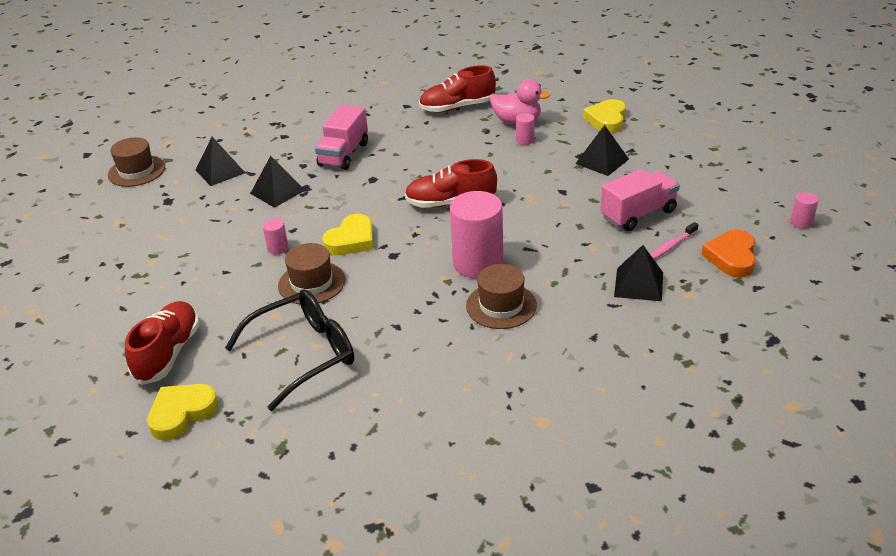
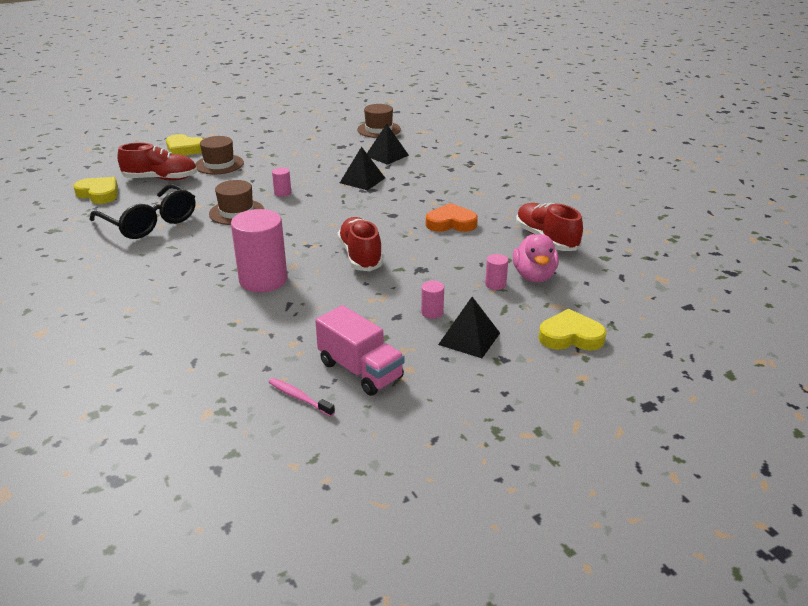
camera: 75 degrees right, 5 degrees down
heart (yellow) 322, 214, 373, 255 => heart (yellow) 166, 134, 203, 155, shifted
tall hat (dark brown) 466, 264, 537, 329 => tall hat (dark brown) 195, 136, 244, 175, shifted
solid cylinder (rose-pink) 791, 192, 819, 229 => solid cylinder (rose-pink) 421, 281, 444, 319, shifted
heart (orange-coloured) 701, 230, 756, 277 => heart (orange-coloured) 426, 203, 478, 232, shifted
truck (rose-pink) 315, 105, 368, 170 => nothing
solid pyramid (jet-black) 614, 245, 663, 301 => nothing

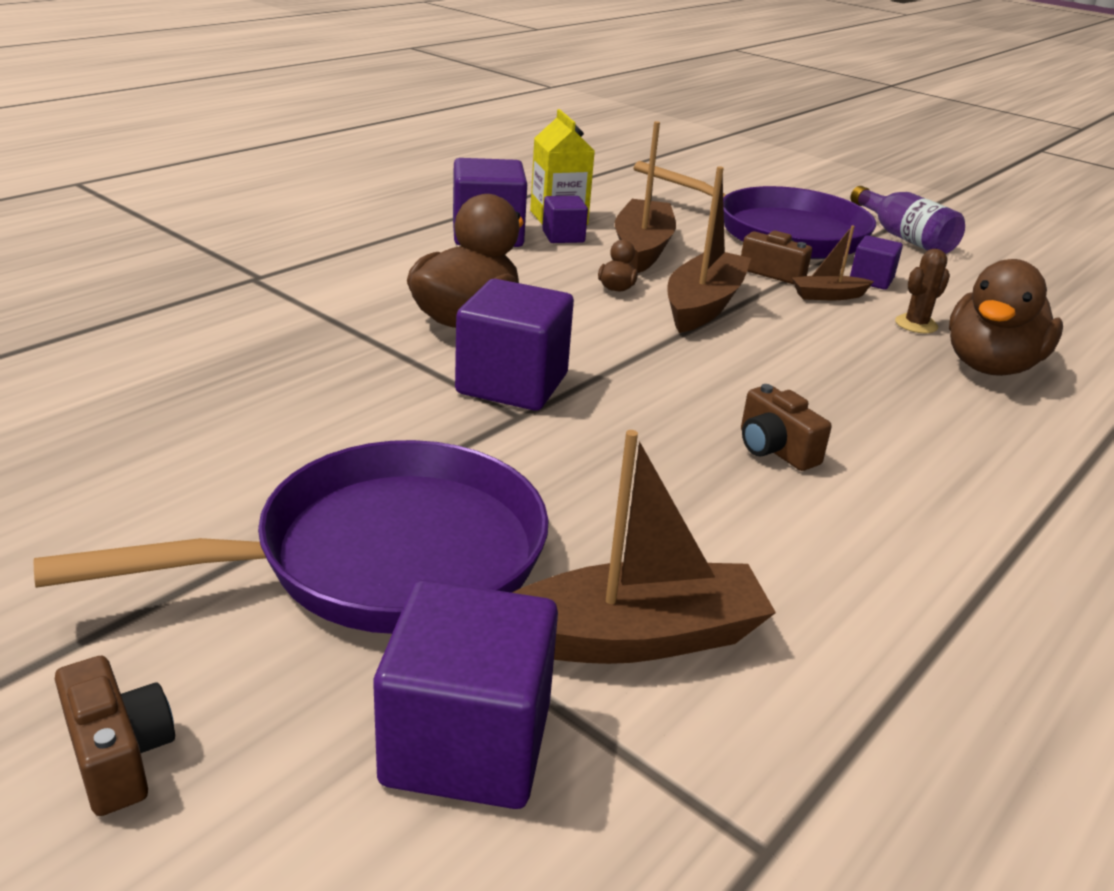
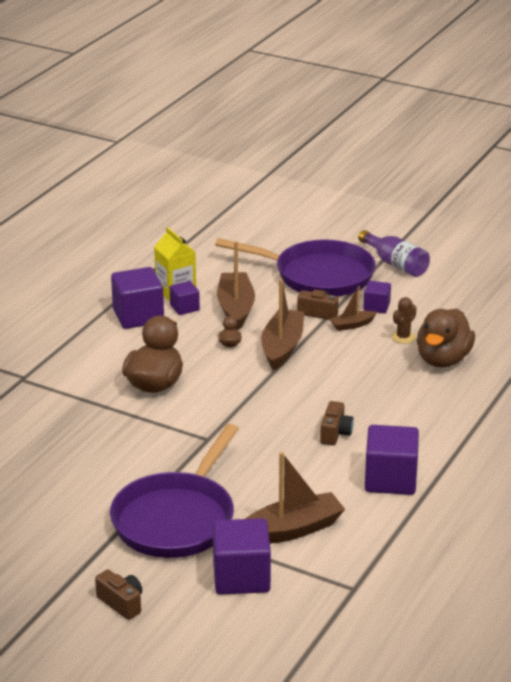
camera: 10 degrees left, 0 degrees up
skillet (violet) 34, 440, 549, 634 => skillet (violet) 110, 424, 239, 558, 150 degrees clockwise
compact camera (dark brown) 741, 384, 832, 471 => compact camera (dark brown) 320, 401, 354, 445, 120 degrees counterclockwise
solid cube (violet) 455, 279, 574, 411 => solid cube (violet) 365, 425, 419, 495, shifted

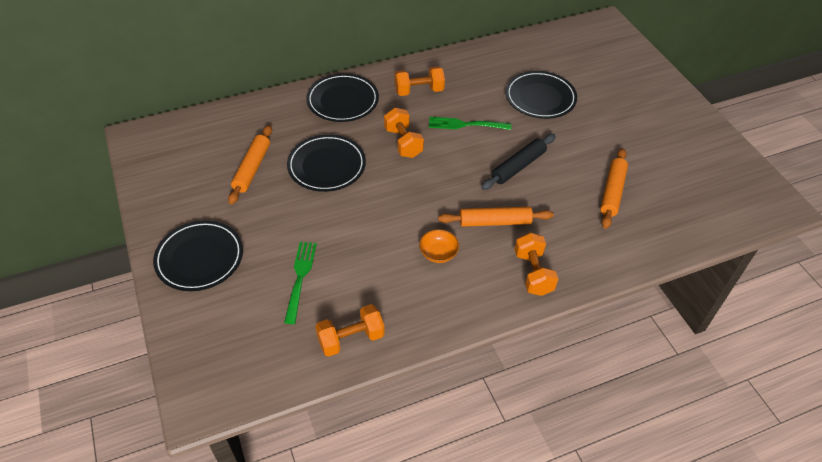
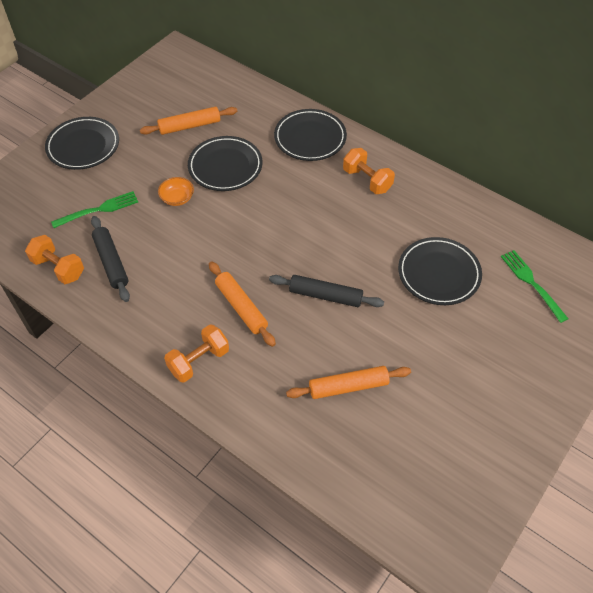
camera: 60 degrees right, 5 degrees up
nothing => rolling pin (jet-black) 91, 216, 130, 302
bowl (orange-coloured) 419, 229, 459, 263 => bowl (orange-coloured) 158, 177, 194, 206, shifted
fork (emerald) 429, 117, 511, 130 => fork (emerald) 501, 250, 569, 323, shifted
hand weight (orange-coloured) 384, 108, 424, 158 => nothing

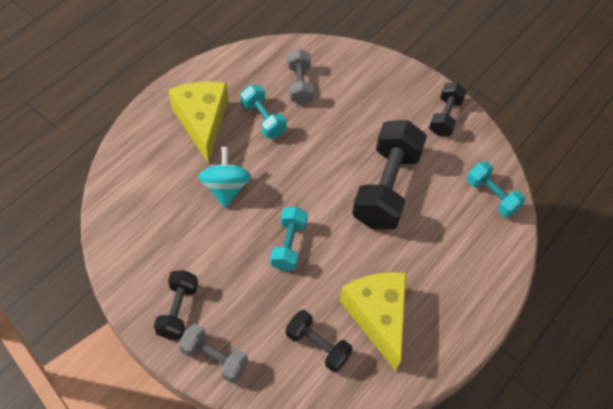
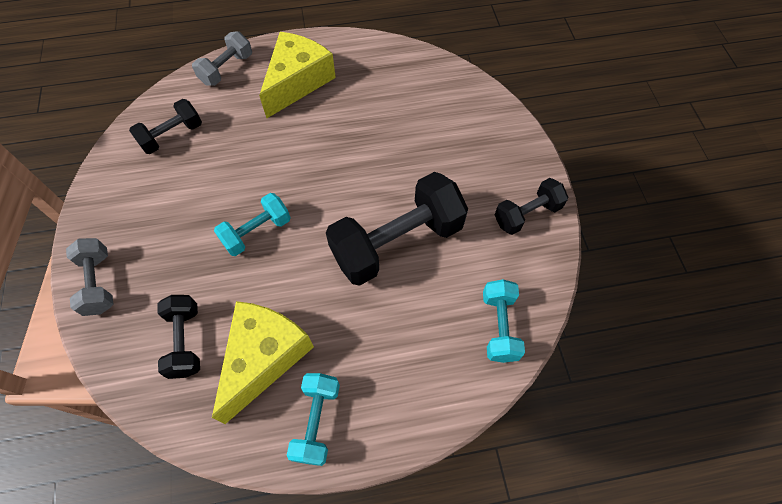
camera: 45 degrees right, 5 degrees up
hand weight (jet-black) 154, 270, 198, 339 => hand weight (jet-black) 129, 99, 202, 154, shifted
hand weight (grey) 287, 49, 314, 105 => hand weight (grey) 192, 31, 252, 86, shifted
hand weight (teal) 241, 85, 287, 138 => hand weight (teal) 287, 373, 340, 466, shifted
spinning top (teal) 198, 147, 251, 208 => nothing

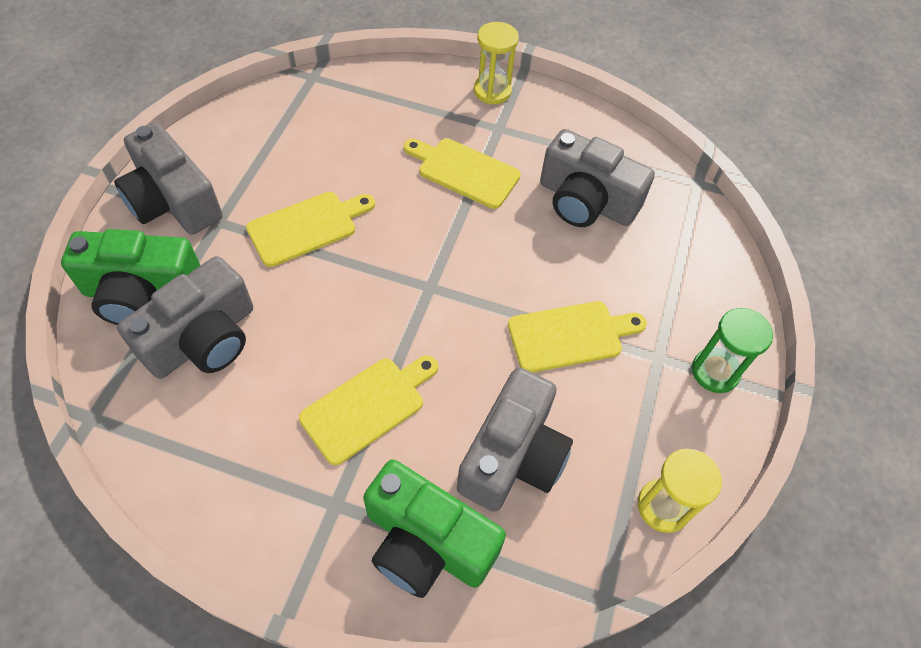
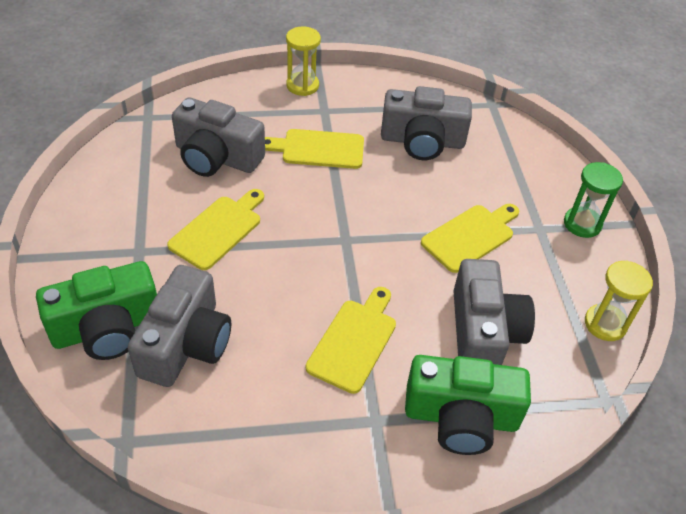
camera: 25 degrees left, 10 degrees down
compact camera (grey) 114, 122, 223, 235 => compact camera (grey) 172, 98, 265, 177, shifted

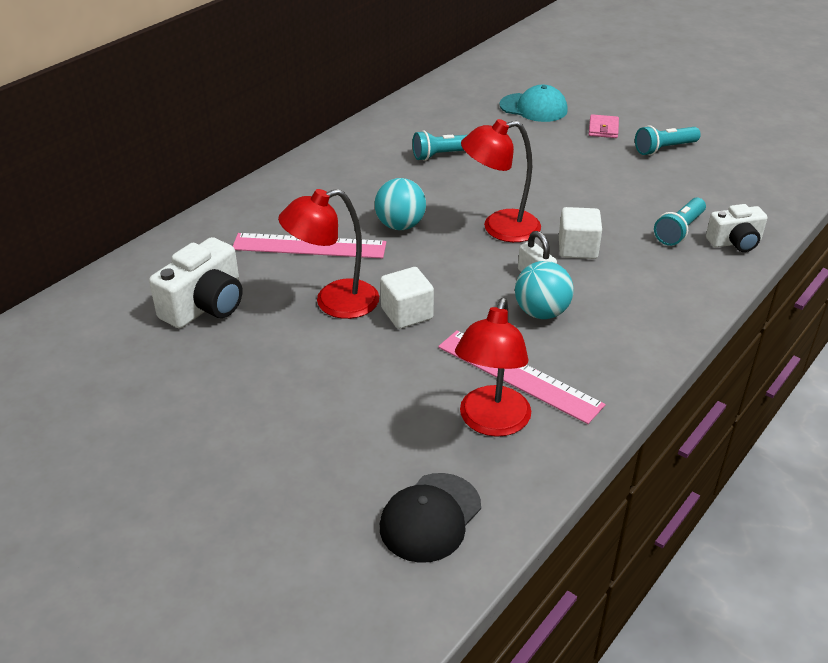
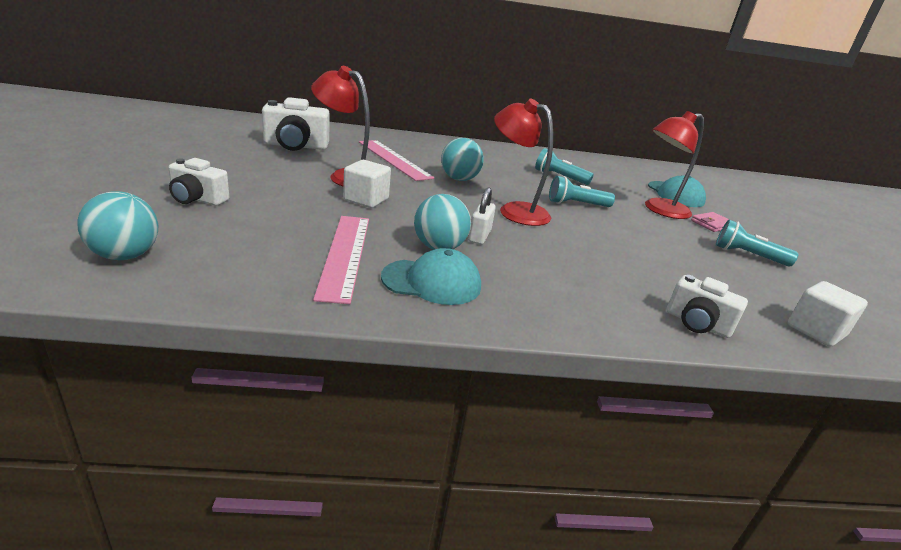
camera: 45 degrees right, 10 degrees down
cap (jet-black) 380, 473, 481, 563 => sphere (teal) 77, 191, 158, 260
nothing => compact camera (pure white) 168, 158, 229, 206
nothing => cap (teal) 381, 248, 481, 305
flashlight (teal) 654, 198, 706, 246 => flashlight (teal) 549, 176, 615, 207, shifted
reading lamp (red) 455, 298, 531, 437 => reading lamp (red) 645, 111, 704, 219, shifted
solid cube (pure white) 559, 207, 602, 259 => solid cube (pure white) 788, 281, 868, 346, shifted

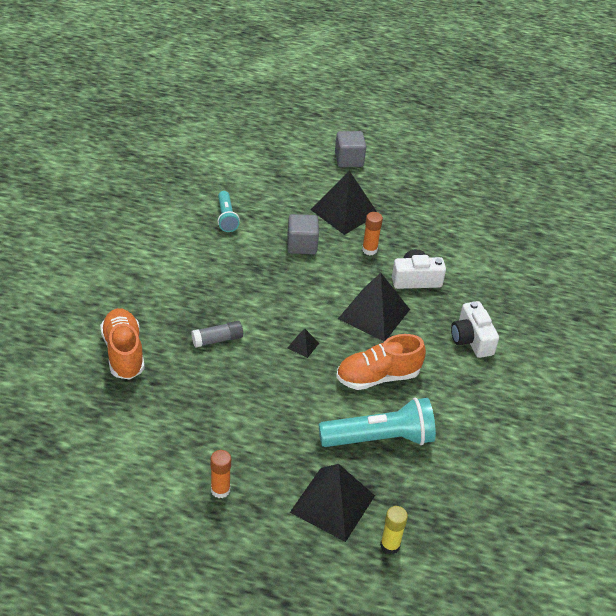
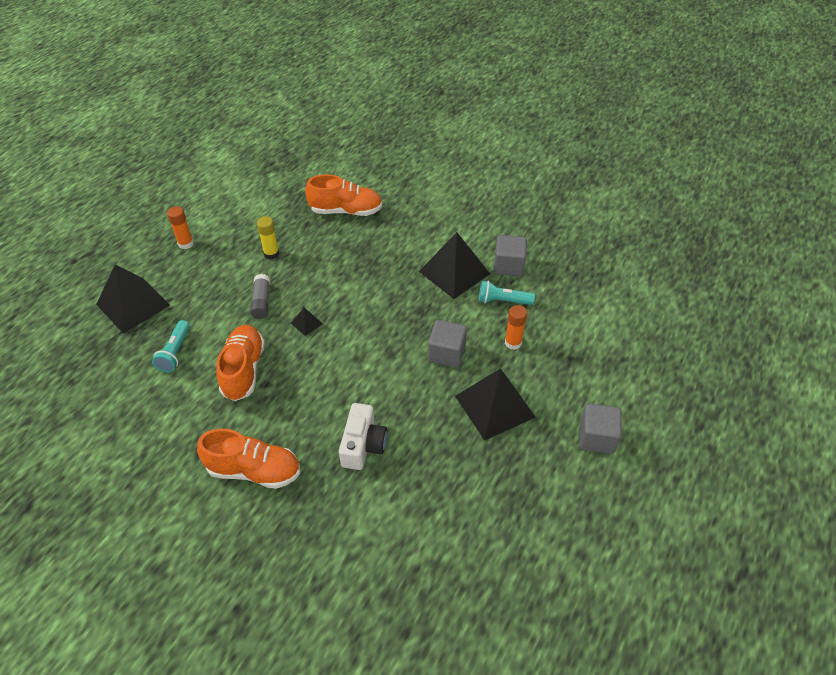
camera: 110 degrees right, 5 degrees up
flashlight (teal) 319, 397, 436, 447 => flashlight (teal) 152, 320, 190, 372, x0.55
compact camera (pure white) 451, 301, 499, 358 => lace-up shoe (orange-coloured) 197, 429, 300, 489
stick of glue (grey) 192, 321, 243, 347 => stick of glue (grey) 250, 274, 270, 319, shifted
stick of glue (yellow) 380, 506, 408, 554 => stick of glue (yellow) 257, 216, 279, 259, shifted
solid pyramid (jet-black) 338, 273, 410, 341 => solid pyramid (jet-black) 419, 232, 490, 299, shifted
nothing => solid cube (grey) 494, 235, 527, 276
stick of glue (orange-coloured) 362, 212, 383, 255 => stick of glue (orange-coloured) 505, 305, 527, 350, shifted

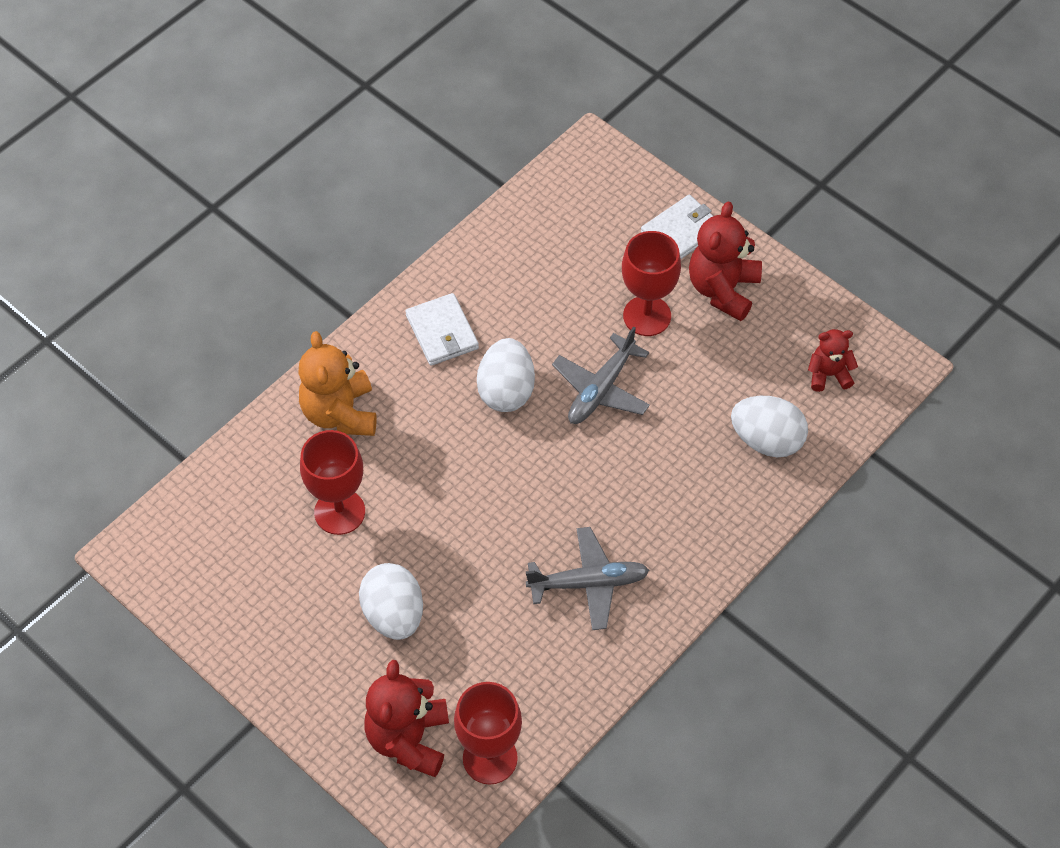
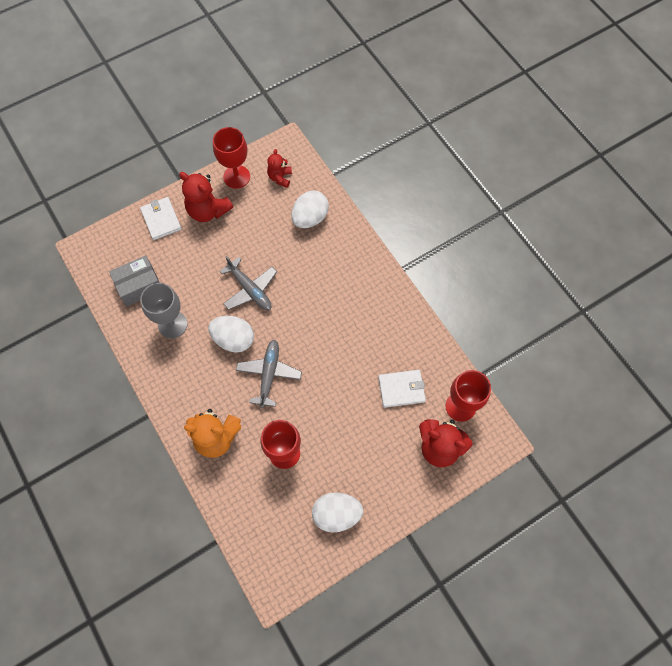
camera: 75 degrees left, 10 degrees up
nothing => package (grey) 109, 255, 160, 306
nothing => wine glass (grey) 140, 283, 187, 338
wine glass (red) 622, 231, 681, 336 => wine glass (red) 213, 127, 250, 189, shifted
plane (grey) 526, 527, 649, 630 => plane (grey) 236, 340, 302, 408, shifted
egg shape (pure white) 359, 563, 423, 640 => egg shape (pure white) 312, 492, 363, 533, shifted
wallet (pure white) 405, 293, 479, 366 => wallet (pure white) 378, 370, 426, 408, shifted

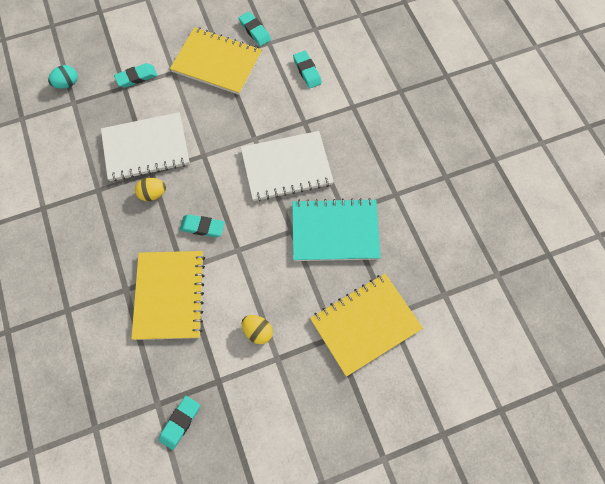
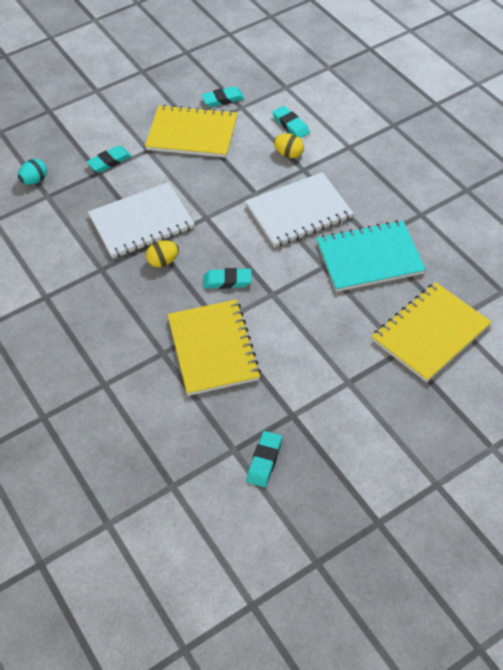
camera: 10 degrees left, 15 degrees down
pencil eraser (teal) 239, 12, 271, 46 => pencil eraser (teal) 201, 86, 245, 107, 60 degrees counterclockwise
egg shape (yellow) 242, 315, 273, 344 => egg shape (yellow) 274, 134, 304, 158, shifted

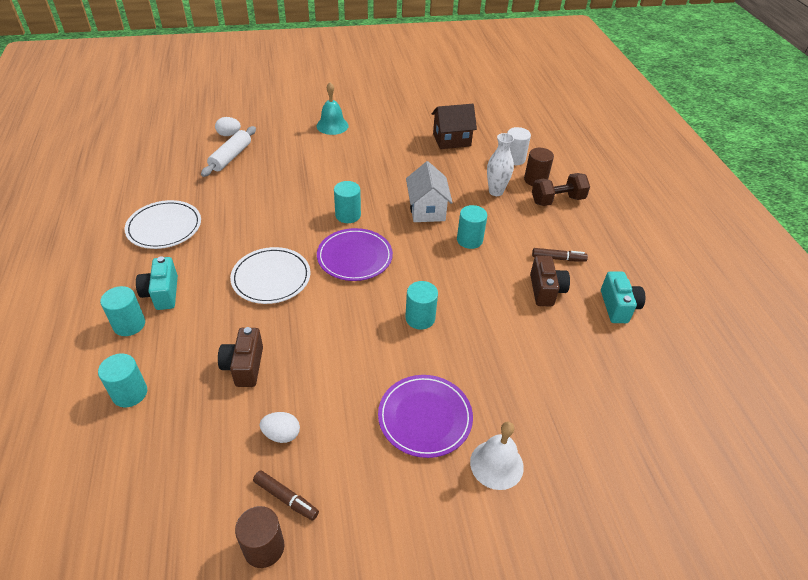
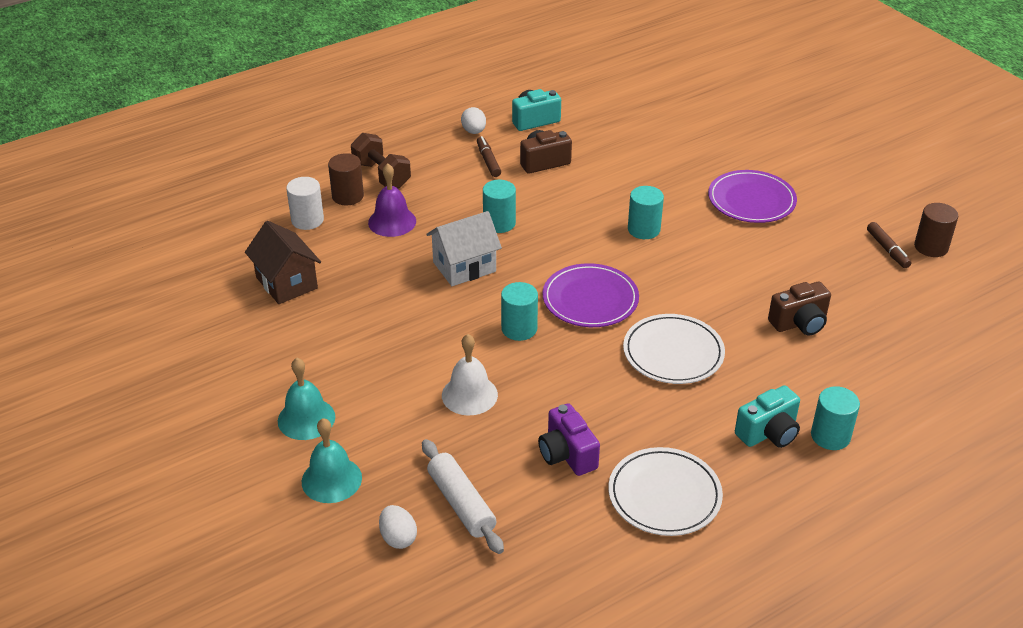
camera: 110 degrees left, 5 degrees down
nothing => bell (teal) 302, 418, 362, 503
vase (pure white) 487, 133, 514, 196 => bell (violet) 368, 163, 416, 237
rolling pin (pure white) 201, 126, 256, 177 => rolling pin (pure white) 422, 439, 504, 554, 60 degrees clockwise
bell (pure white) 470, 422, 524, 490 => bell (pure white) 442, 334, 498, 415, shifted
egg shape (pure white) 260, 412, 300, 443 => egg shape (pure white) 461, 107, 486, 134, shifted
nothing => compact camera (violet) 538, 403, 600, 476
marker pen (dark brown) 253, 470, 319, 521 => marker pen (dark brown) 867, 222, 912, 268, 150 degrees clockwise
solid cylinder (teal) 98, 353, 147, 407 => nothing

